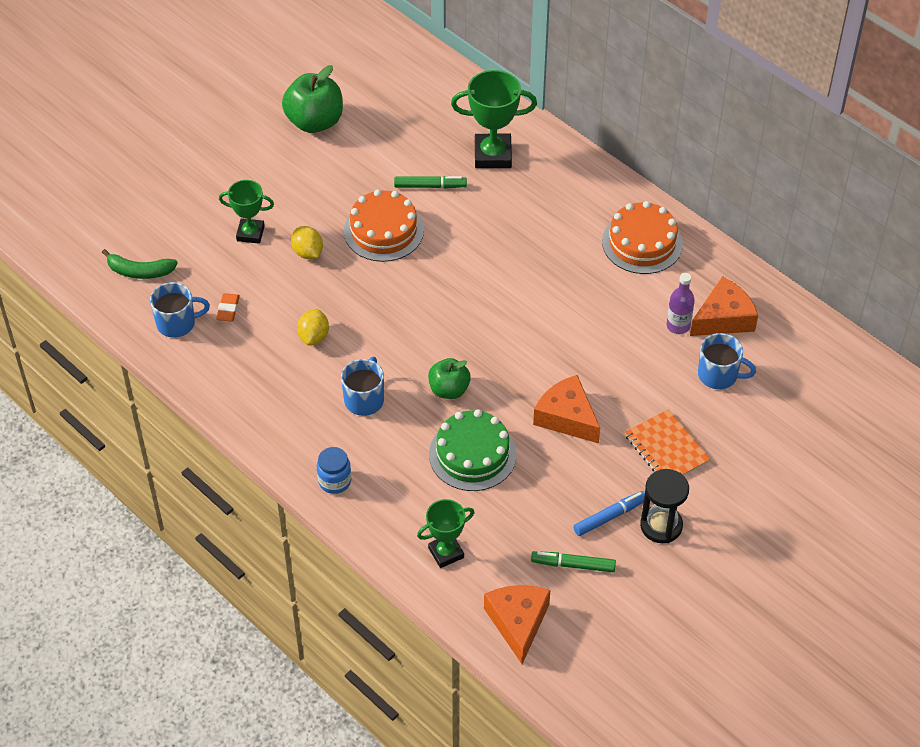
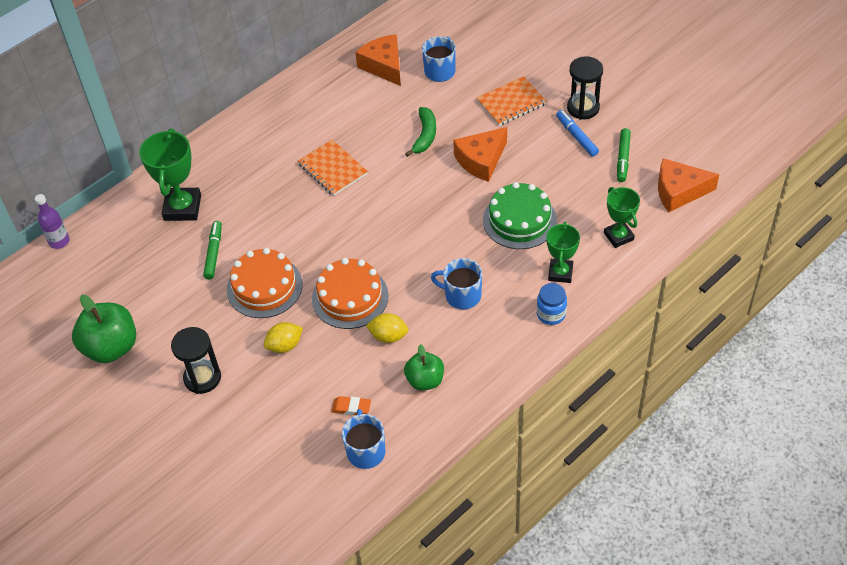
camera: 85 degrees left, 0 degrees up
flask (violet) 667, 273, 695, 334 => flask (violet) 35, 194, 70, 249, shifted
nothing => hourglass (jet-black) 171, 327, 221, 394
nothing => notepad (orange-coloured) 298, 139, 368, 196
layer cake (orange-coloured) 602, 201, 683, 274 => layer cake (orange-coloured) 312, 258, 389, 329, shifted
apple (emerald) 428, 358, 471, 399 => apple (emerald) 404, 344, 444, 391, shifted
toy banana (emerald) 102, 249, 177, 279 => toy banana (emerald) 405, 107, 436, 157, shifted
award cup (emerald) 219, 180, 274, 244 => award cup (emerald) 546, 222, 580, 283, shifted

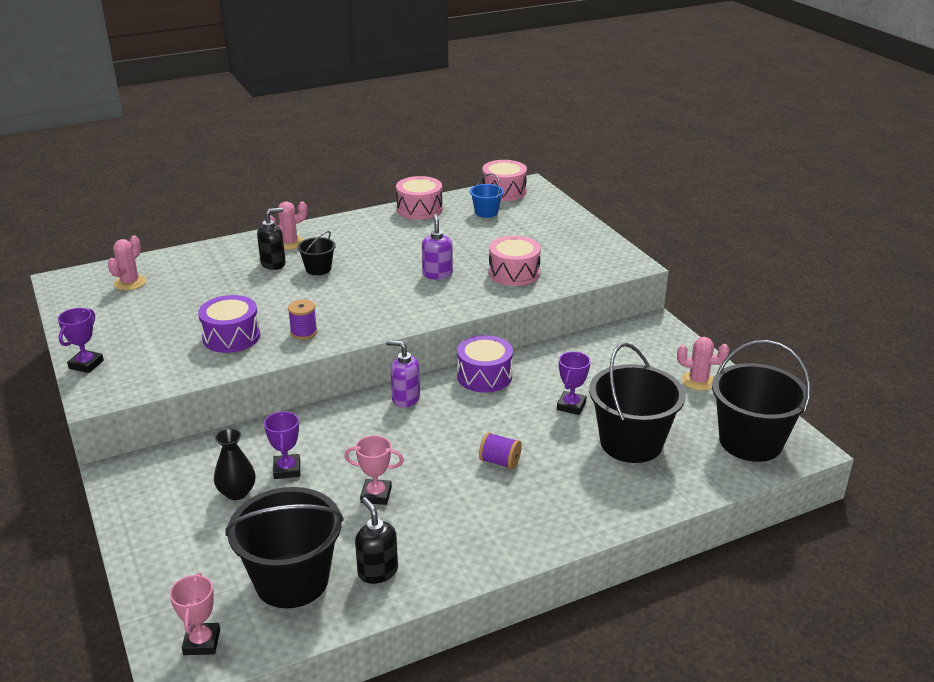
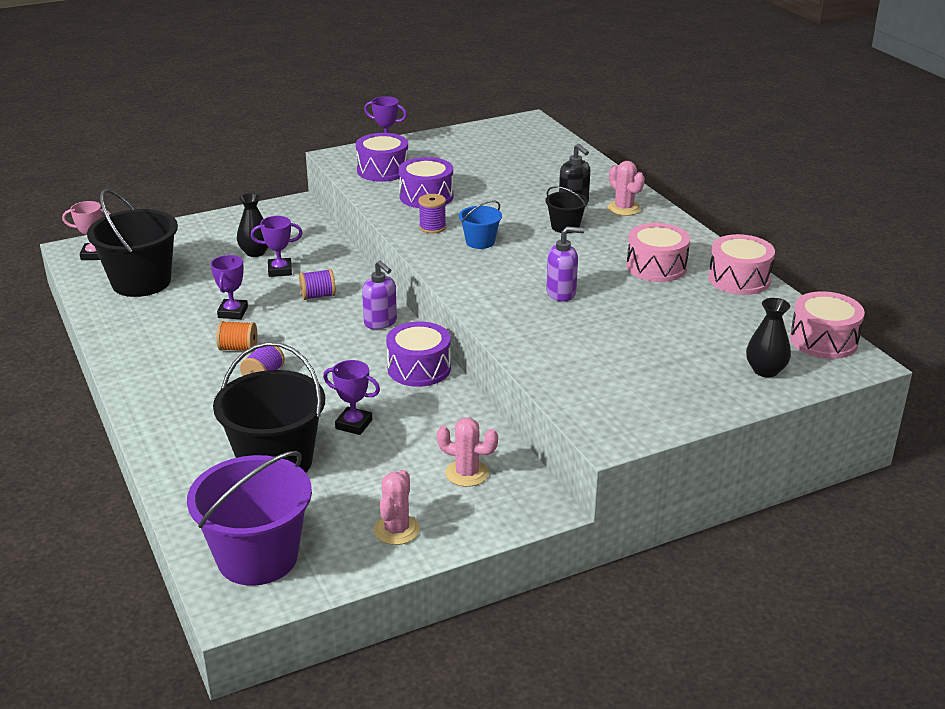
camera: 90 degrees right, 0 degrees up
pail (jet-black) 712, 340, 811, 462 => pail (violet) 187, 451, 312, 586
award cup (rose-pink) 344, 435, 404, 505 => award cup (violet) 211, 255, 248, 319
nothing => bobbin (orange-coloured) 216, 321, 257, 352
nothing => bobbin (violet) 299, 269, 336, 300
nothing => snare drum (violet) 356, 133, 409, 182
pump bottle (violet) 386, 340, 420, 408 => pump bottle (violet) 362, 261, 397, 329, 120 degrees clockwise
cactus (rose-pink) 108, 235, 146, 290 => cactus (rose-pink) 437, 418, 498, 487, shifted
pail (royal blue) 470, 173, 504, 218 => pail (royal blue) 459, 201, 502, 249, shifted
snare drum (rose-pink) 489, 236, 541, 286 => snare drum (rose-pink) 626, 223, 690, 282, shifted
nothing => vase (jet-black) 746, 298, 791, 377
pump bottle (jet-black) 355, 497, 398, 584 => nothing

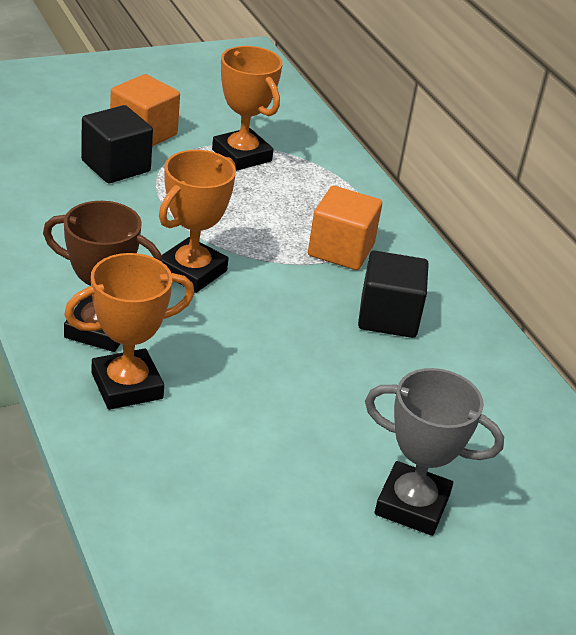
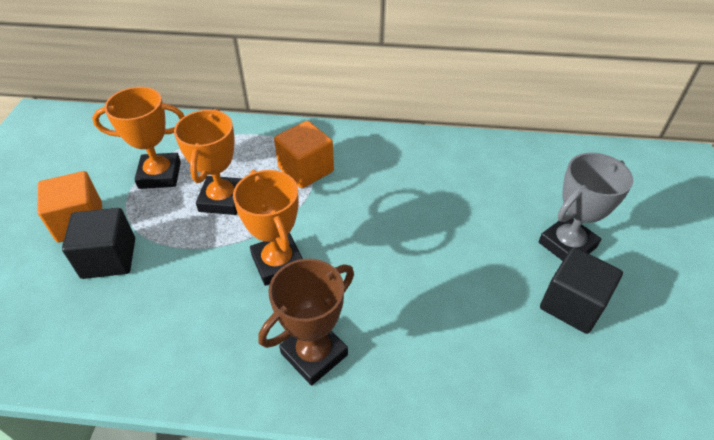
camera: 55 degrees left, 10 degrees up
award cup (orange-coloured) 64, 253, 194, 410 => award cup (orange-coloured) 174, 109, 242, 215, shifted
solid cube (jet-black) 358, 250, 429, 338 => solid cube (jet-black) 540, 247, 623, 334, shifted

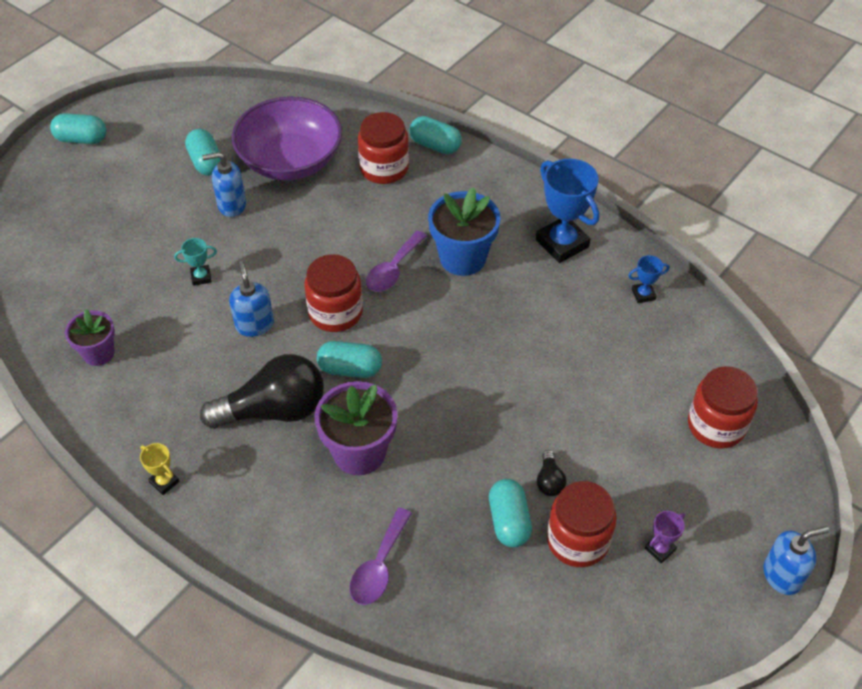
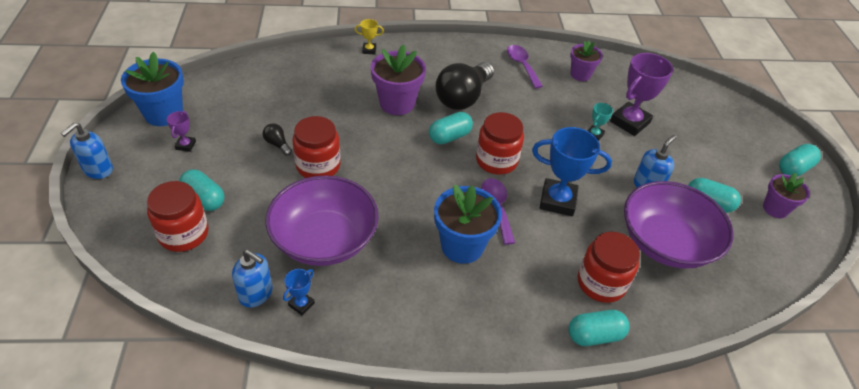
camera: 135 degrees right, 5 degrees down
nothing => plant pot (royal blue) 121, 52, 184, 126
pill shape (teal) 489, 479, 532, 547 => pill shape (teal) 179, 169, 224, 211, shifted
pump bottle (royal blue) 229, 261, 274, 337 => pump bottle (royal blue) 232, 249, 272, 308, shifted
nothing => bowl (violet) 265, 175, 379, 266
jar (red) 547, 481, 617, 567 => jar (red) 292, 116, 341, 178, shifted
award cup (yellow) 140, 443, 180, 495 => award cup (yellow) 355, 19, 384, 55, shifted
spoon (violet) 350, 508, 412, 605 => spoon (violet) 507, 45, 543, 89, shifted
award cup (royal blue) 536, 159, 599, 263 => award cup (royal blue) 532, 127, 612, 216, shifted
nothing => award cup (violet) 610, 53, 673, 136
nothing => plant pot (violet) 763, 173, 810, 218

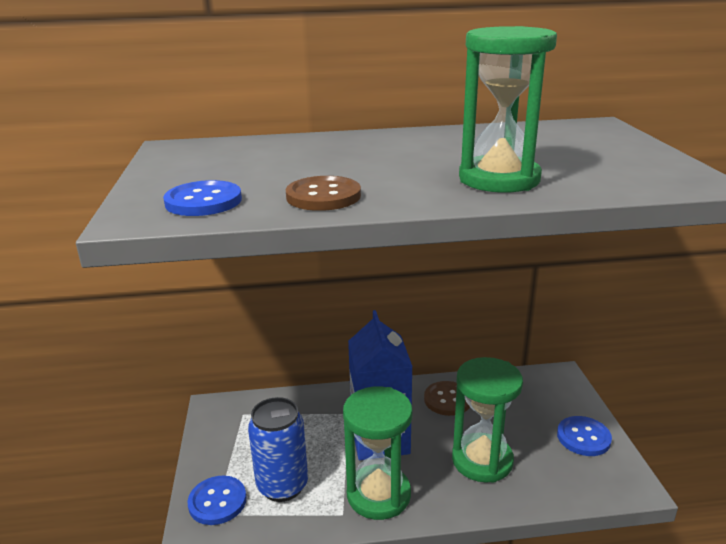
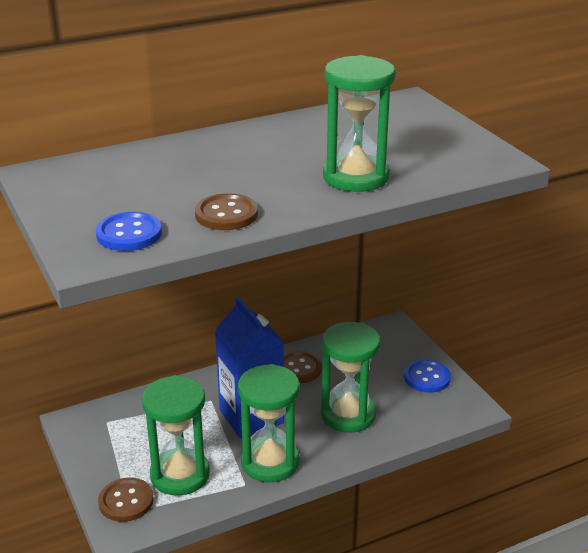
camera: 20 degrees left, 5 degrees up
sewing button (royal blue) 187, 476, 247, 525 => sewing button (dark brown) 98, 477, 154, 522
soda can (royal blue) 248, 397, 308, 502 => hourglass (emerald) 142, 375, 210, 496

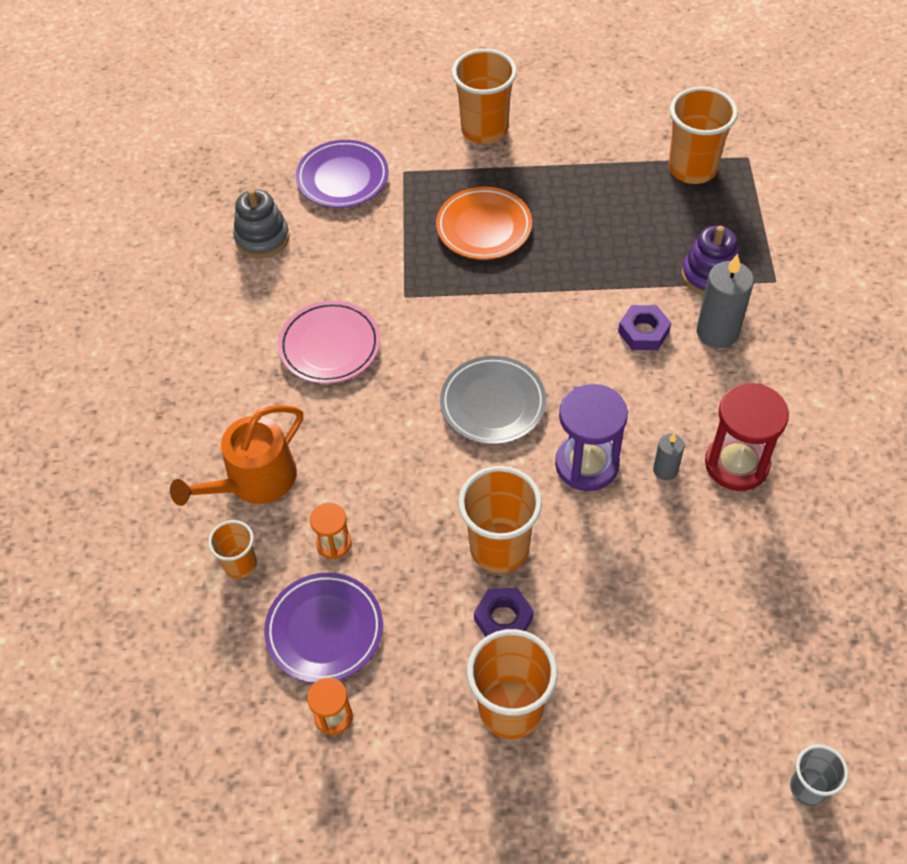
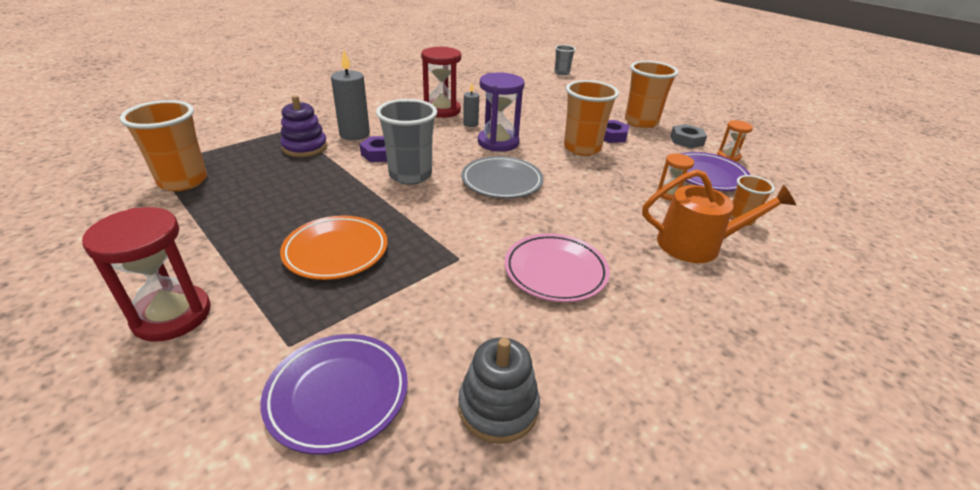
camera: 135 degrees left, 20 degrees down
cup (orange-coloured) 452, 49, 517, 144 => hourglass (red) 82, 207, 211, 341
nothing => cup (grey) 376, 99, 437, 185
nothing => hexagon nut (grey) 670, 124, 707, 148

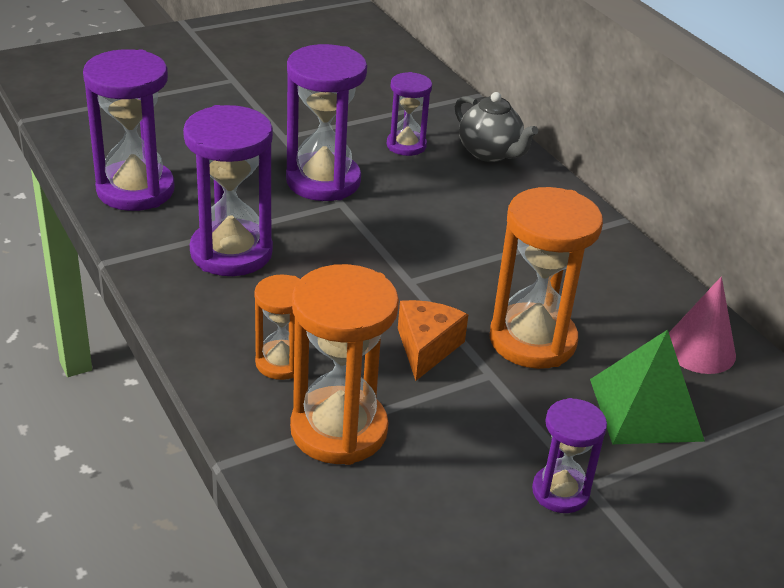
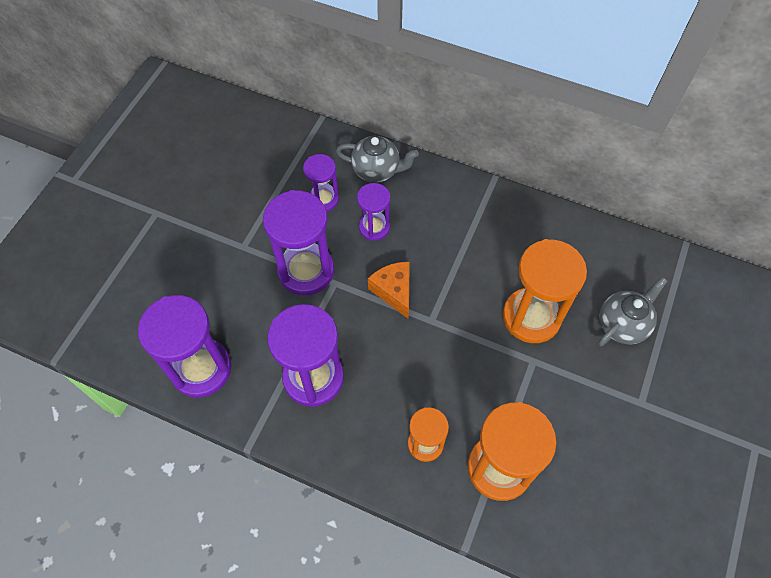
camera: 35 degrees left, 25 degrees up
hourglass (violet) 532, 398, 607, 513 => hourglass (violet) 357, 183, 390, 241, shifted
cheese wedge (orange-coloured) 398, 300, 469, 381 => cheese wedge (orange-coloured) 368, 262, 410, 318, shifted
solid pyramid (emerald) 590, 330, 705, 444 => china teapot (grey) 598, 277, 667, 347
solid cone (rose-pink) 669, 277, 736, 374 => nothing

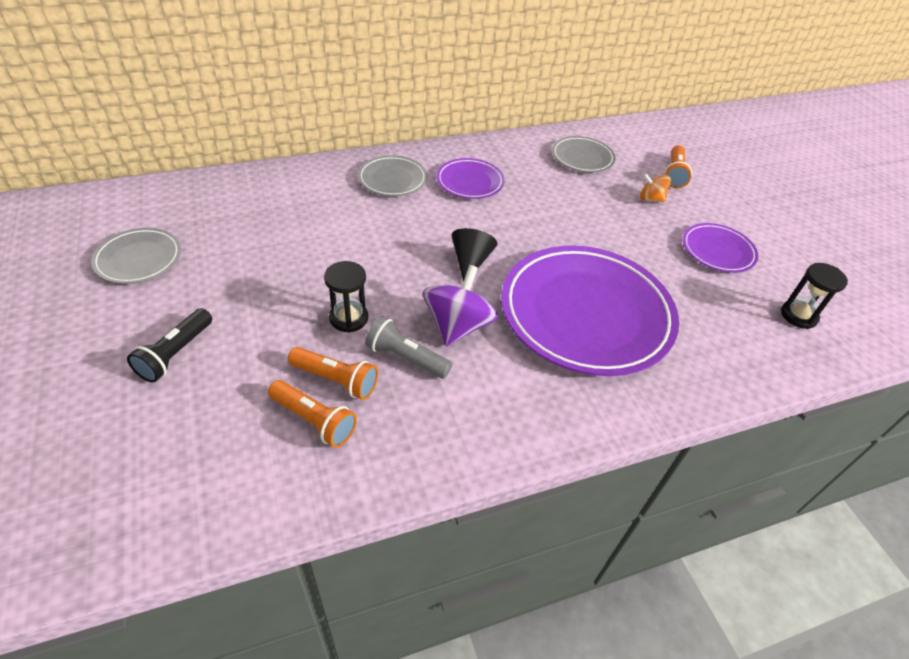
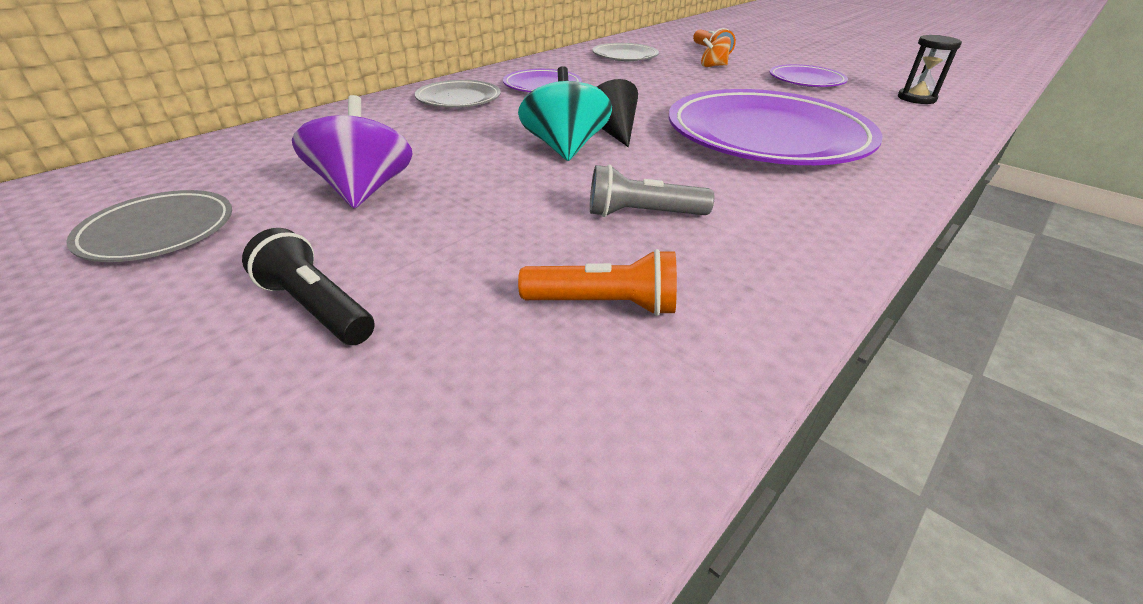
camera: 25 degrees left, 10 degrees down
flashlight (jet-black) 127, 308, 212, 382 => flashlight (jet-black) 242, 228, 375, 345, 135 degrees clockwise
spinning top (violet) 423, 265, 498, 346 => spinning top (violet) 292, 95, 413, 208, shifted
nothing => spinning top (teal) 518, 66, 612, 161
flashlight (orange-coloured) 288, 347, 378, 400 => nothing
hourglass (jet-black) 324, 261, 368, 333 => nothing

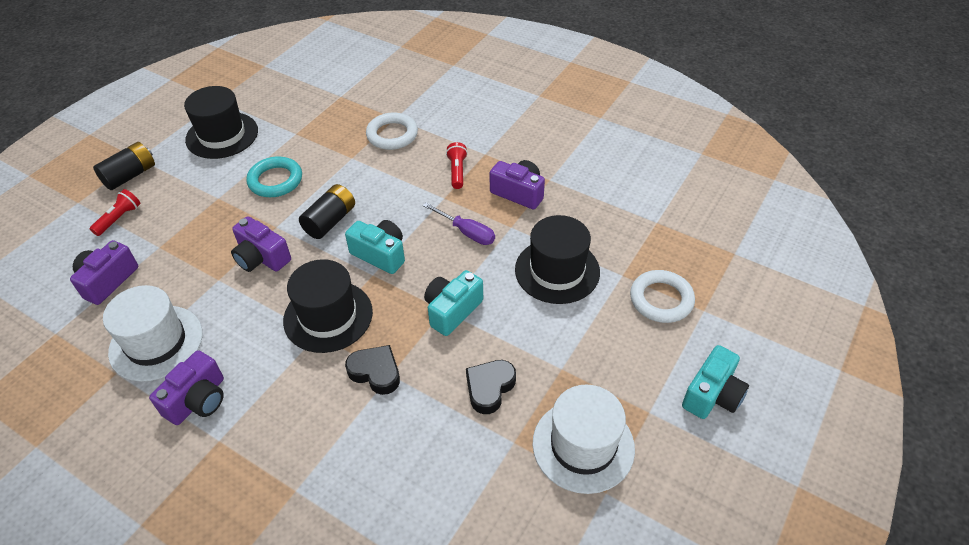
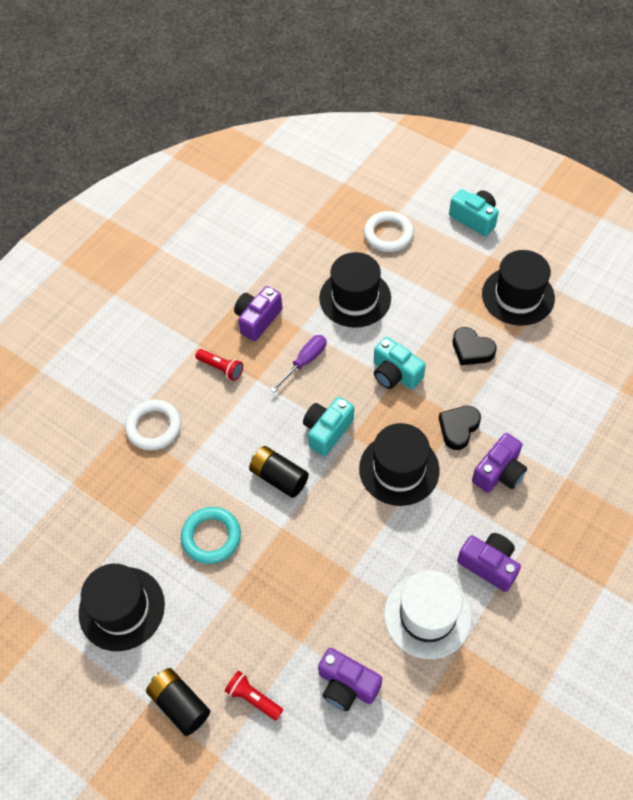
camera: 85 degrees left, 10 degrees up
flashlight (red) 446, 142, 468, 189 => flashlight (red) 195, 349, 243, 381, 150 degrees counterclockwise
compact camera (violet) 231, 216, 291, 272 => compact camera (violet) 472, 433, 527, 493, shifted
tall hat (pure white) 533, 385, 635, 494 => tall hat (jet-black) 482, 250, 555, 326

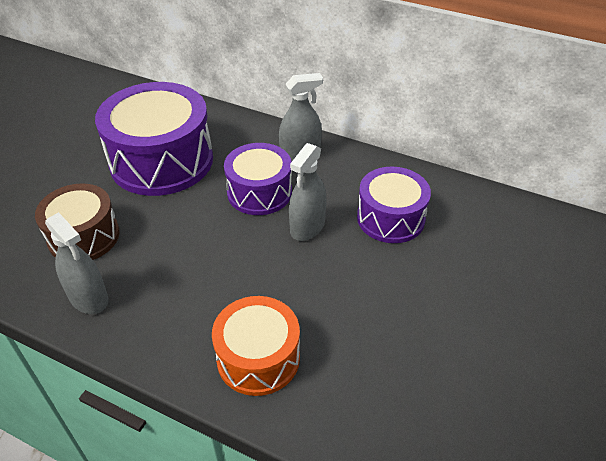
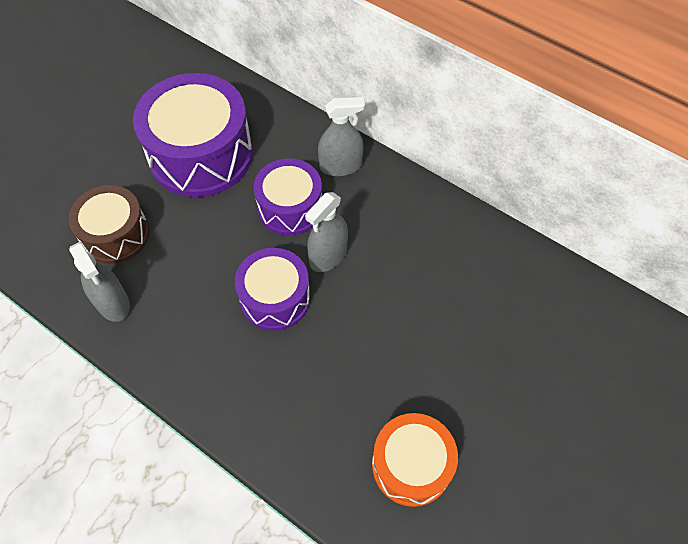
camera: 10 degrees right, 15 degrees up
snare drum (violet) 357, 167, 431, 243 => snare drum (violet) 235, 248, 310, 331, shifted
snare drum (orange-coloured) 212, 296, 300, 396 => snare drum (orange-coloured) 372, 413, 458, 507, shifted

